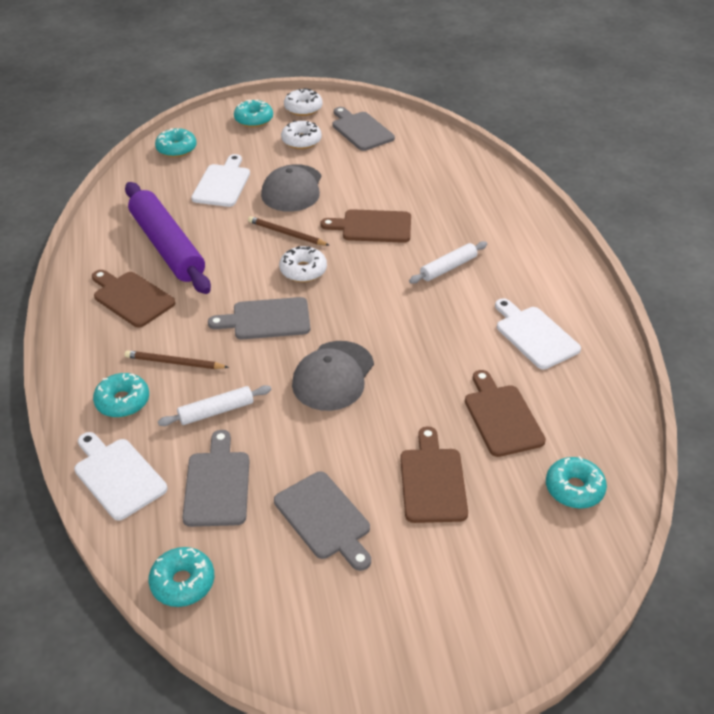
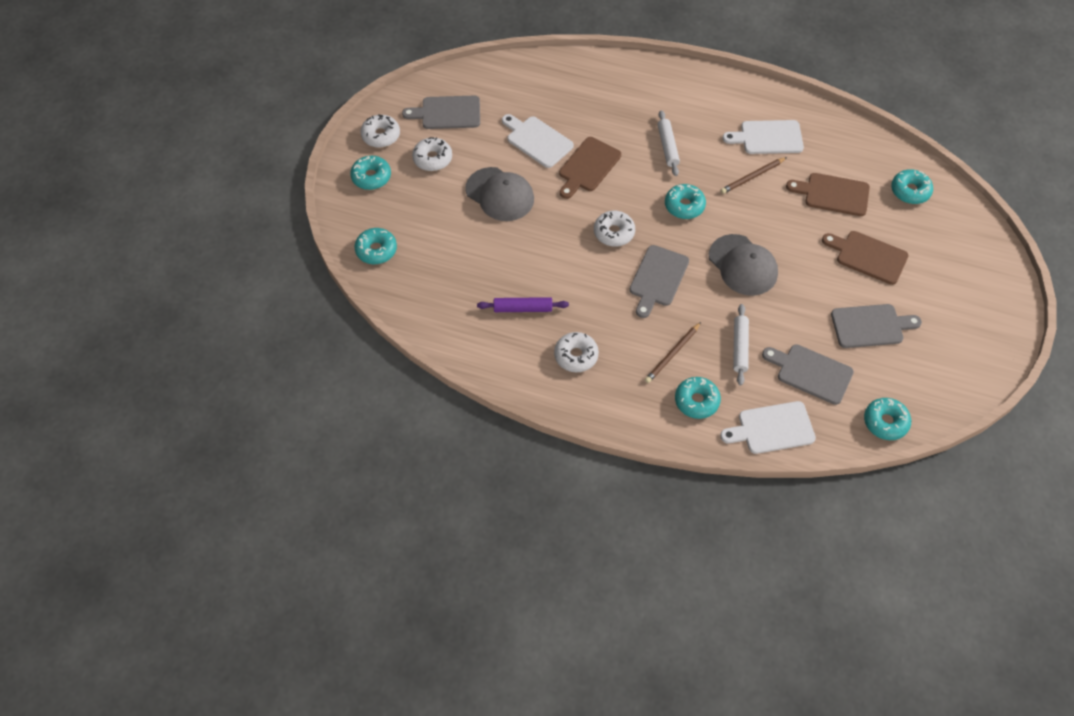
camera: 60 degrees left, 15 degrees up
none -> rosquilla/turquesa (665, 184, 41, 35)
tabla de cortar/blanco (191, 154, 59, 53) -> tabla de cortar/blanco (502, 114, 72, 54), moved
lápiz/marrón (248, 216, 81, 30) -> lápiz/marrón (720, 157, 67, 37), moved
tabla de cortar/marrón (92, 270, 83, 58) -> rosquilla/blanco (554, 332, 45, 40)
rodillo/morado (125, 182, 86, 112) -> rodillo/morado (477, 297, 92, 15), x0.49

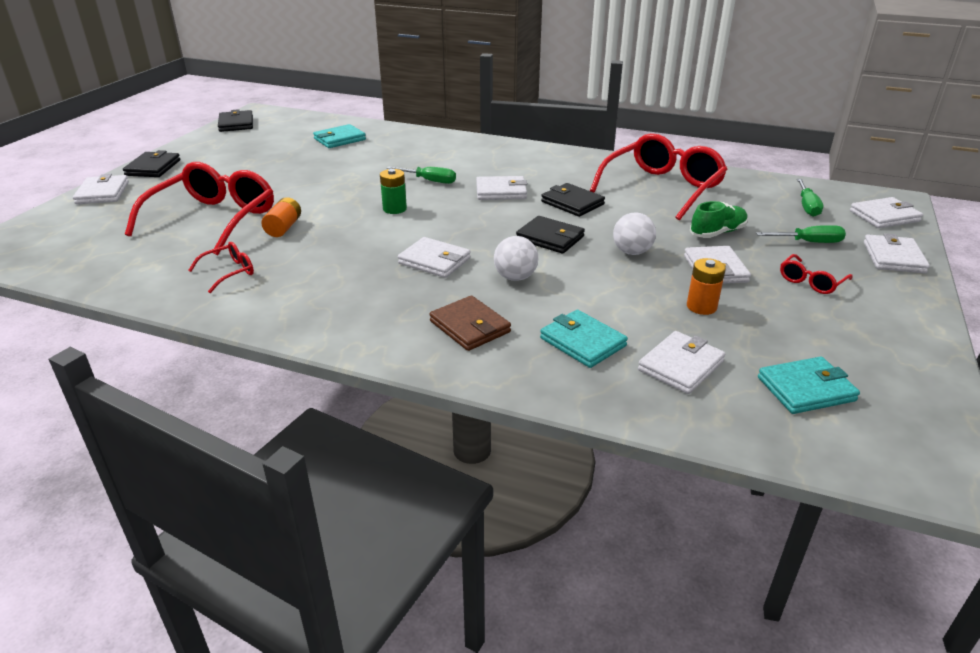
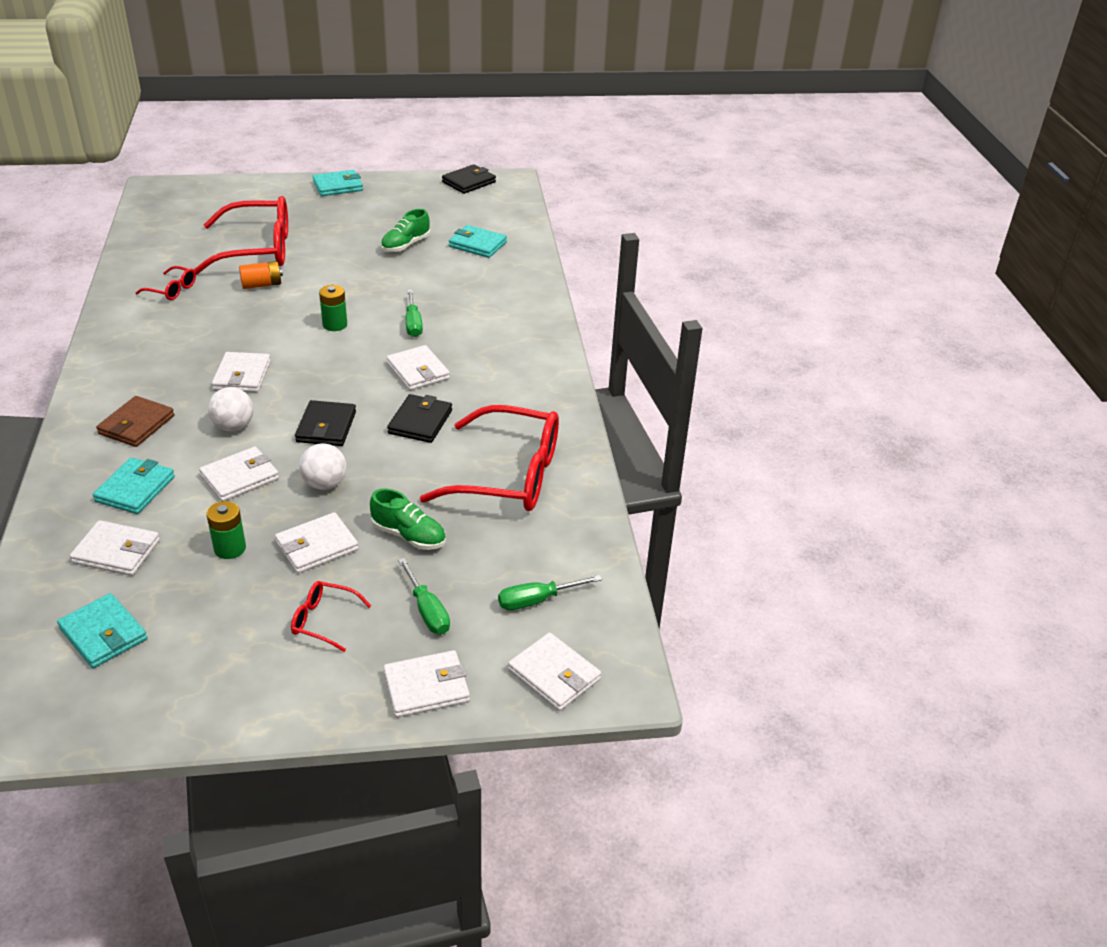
camera: 60 degrees right, 5 degrees up
none -> zapato/verde (381, 209, 49, 43)
cartera/blanco (73, 174, 56, 30) -> cartera/blanco (199, 447, 80, 54), moved
cartera/negro (123, 150, 57, 27) -> cartera/turquesa (312, 170, 51, 26)
pila/naranja (687, 258, 39, 57) -> pila/verde (206, 501, 40, 58)

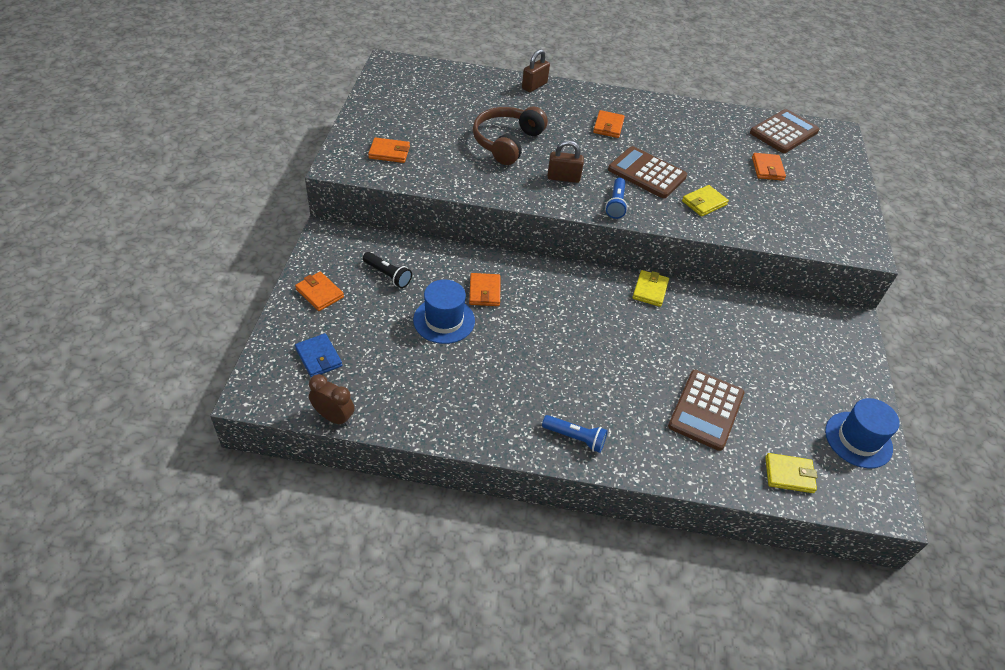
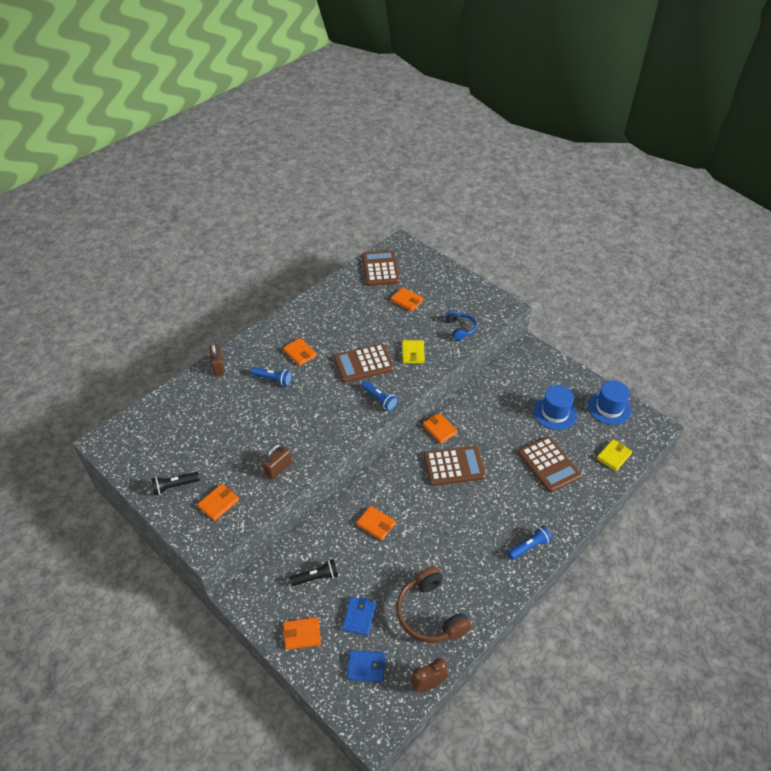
camera: 50 degrees left, 0 degrees up
none -> lámpara de mano/negro (151, 472, 49, 23)
none -> lámpara de mano/azul (251, 367, 41, 19)
none -> cartera/azul (342, 597, 34, 39)
none -> calculadora/marrón (424, 446, 62, 40)
none -> auriculares/azul (446, 311, 31, 30)
sombrero/azul (413, 280, 62, 64) -> sombrero/azul (534, 385, 43, 45), moved
auriculares/marrón (473, 106, 75, 59) -> auriculares/marrón (396, 567, 75, 76), moved
candado/marrón (547, 140, 37, 43) -> candado/marrón (263, 443, 29, 37), moved
cartera/amarillo (632, 270, 37, 37) -> cartera/naranja (423, 413, 35, 30)

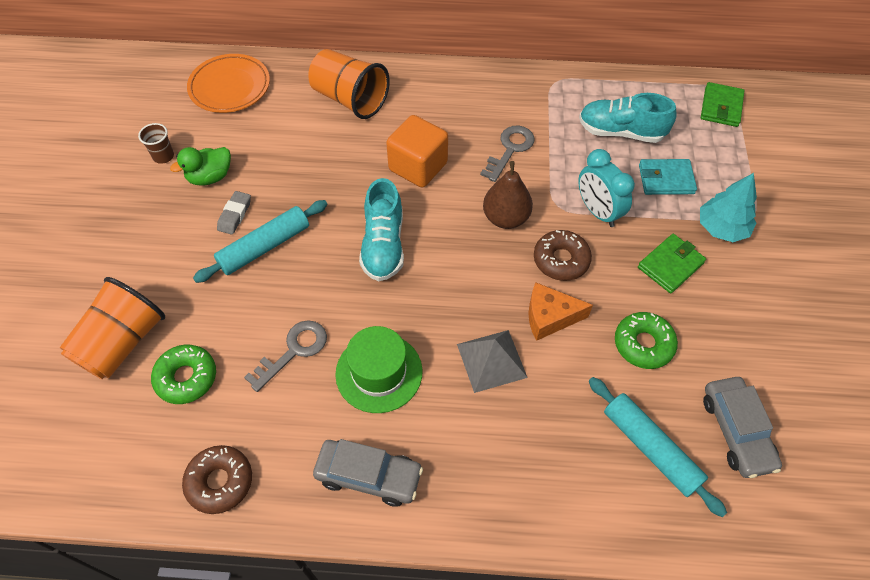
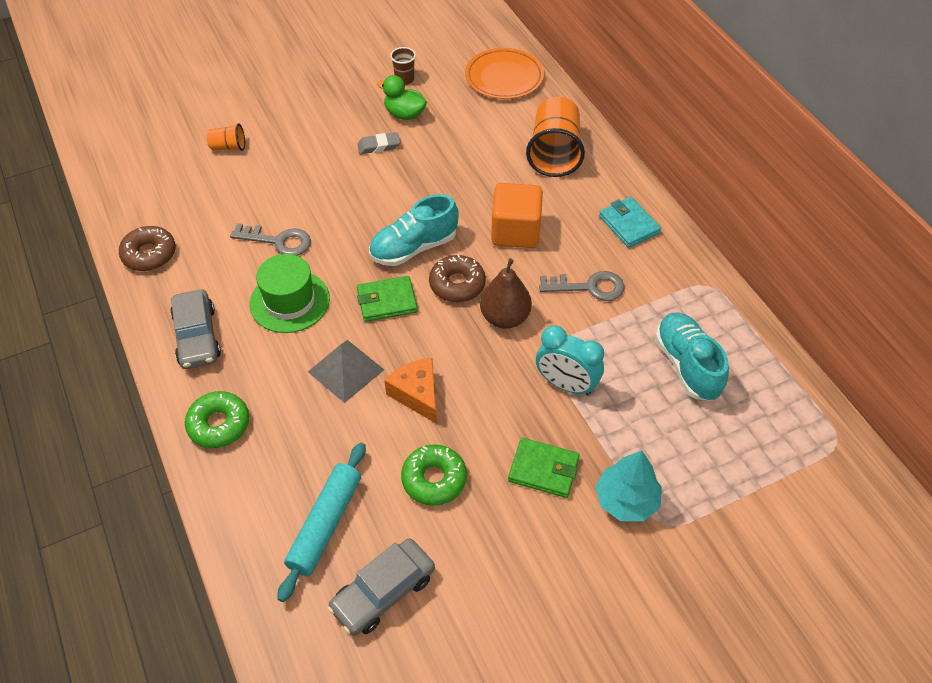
camera: 60 degrees right, 5 degrees down
rodillo/turquesa (193, 200, 134, 83) -> none
rosquilla/verde (151, 345, 65, 59) -> rosquilla/verde (185, 391, 64, 57), moved
rosquilla/marrón (534, 230, 58, 51) -> rosquilla/marrón (429, 254, 57, 48), moved
cartera/turquesa (639, 159, 58, 36) -> cartera/turquesa (599, 197, 62, 51), moved
cartera/verde (701, 82, 43, 45) -> cartera/verde (357, 276, 61, 46), moved
despertador/turquesa (578, 149, 57, 78) -> despertador/turquesa (536, 325, 68, 71), 90 degrees counterclockwise
vaso/naranja (60, 277, 105, 102) -> vaso/naranja (207, 124, 38, 27), x0.48

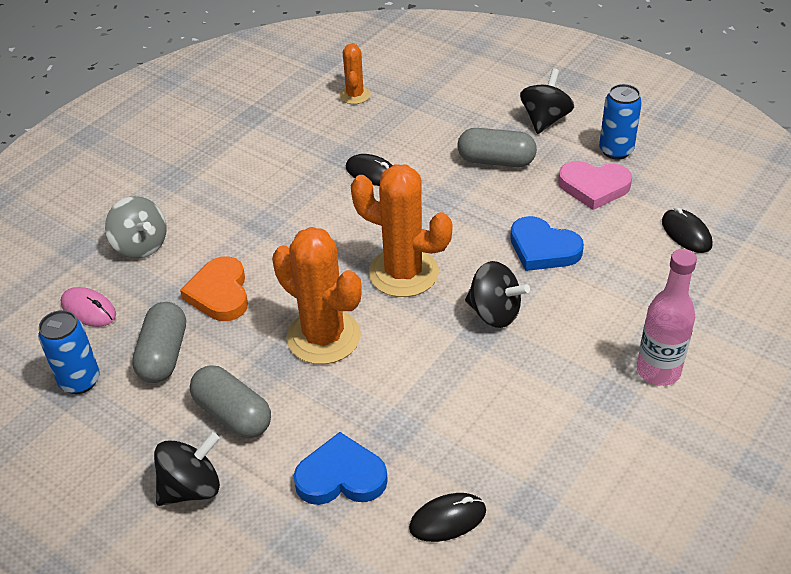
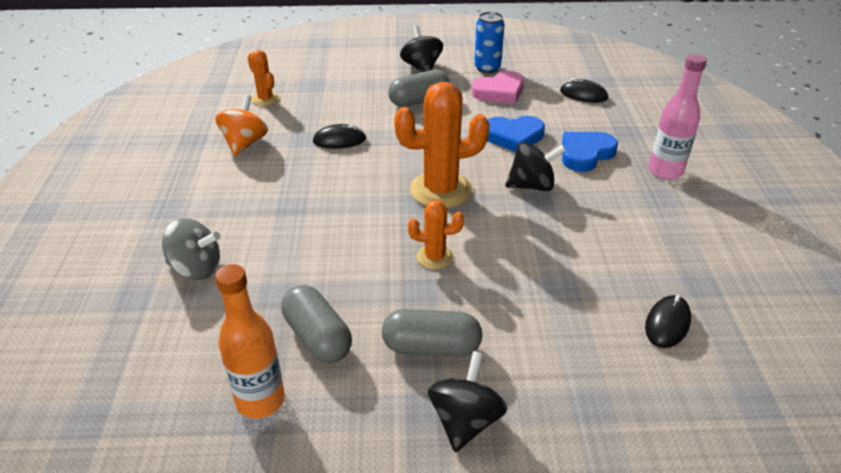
camera: 40 degrees left, 5 degrees down
ratón/rosa (61, 287, 55, 40) -> none
corazón/naranja (180, 256, 68, 65) -> none
none -> peonza/naranja (215, 95, 53, 61)
corazón/azul (293, 432, 95, 73) -> corazón/azul (562, 132, 56, 40), moved
lata/azul (38, 310, 62, 84) -> botella/naranja (215, 264, 70, 154)
cactus/naranja (272, 227, 90, 137) -> cactus/naranja (408, 200, 56, 70), x0.53

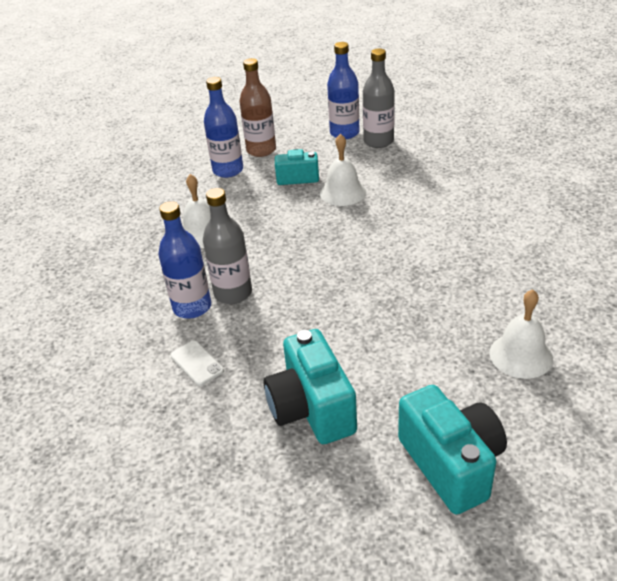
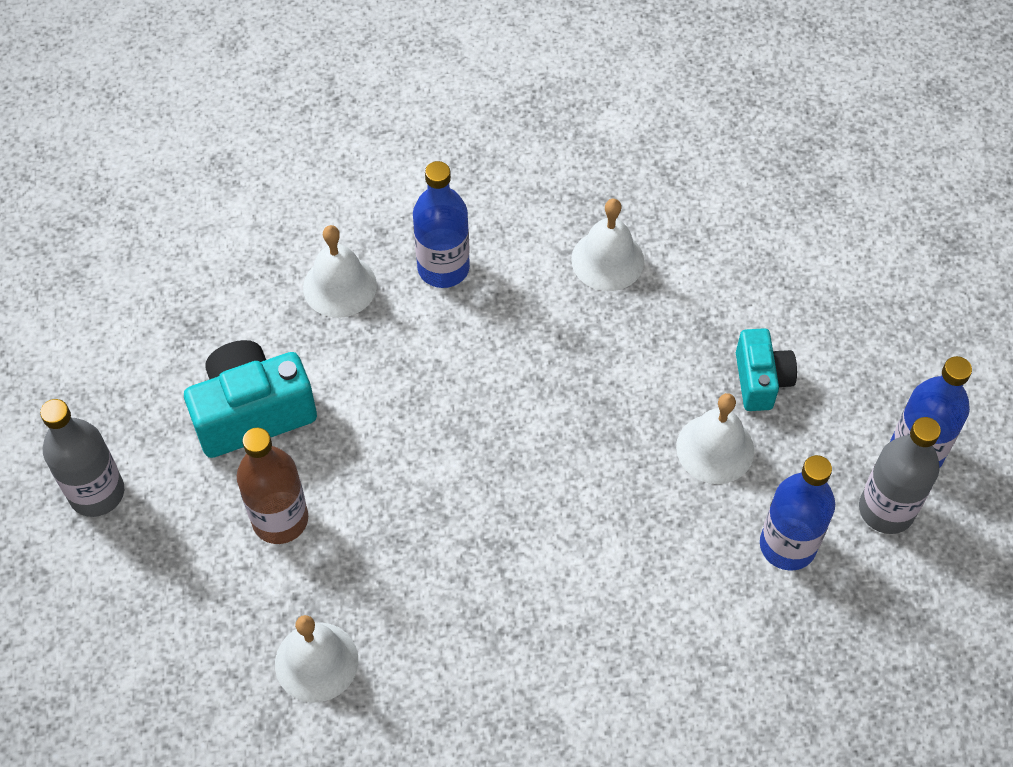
camera: 85 degrees right, 20 degrees up
cámara/turquesa (398, 385, 109, 130) -> none
botella/gris (203, 188, 49, 116) -> botella/gris (40, 399, 84, 118), moved
botella/azul (204, 77, 39, 101) -> botella/azul (760, 455, 75, 116), moved
botella/marrón (239, 58, 37, 99) -> botella/marrón (237, 428, 71, 116), moved
móvil/blanco (170, 341, 54, 45) -> campana/blanco (303, 225, 74, 93)

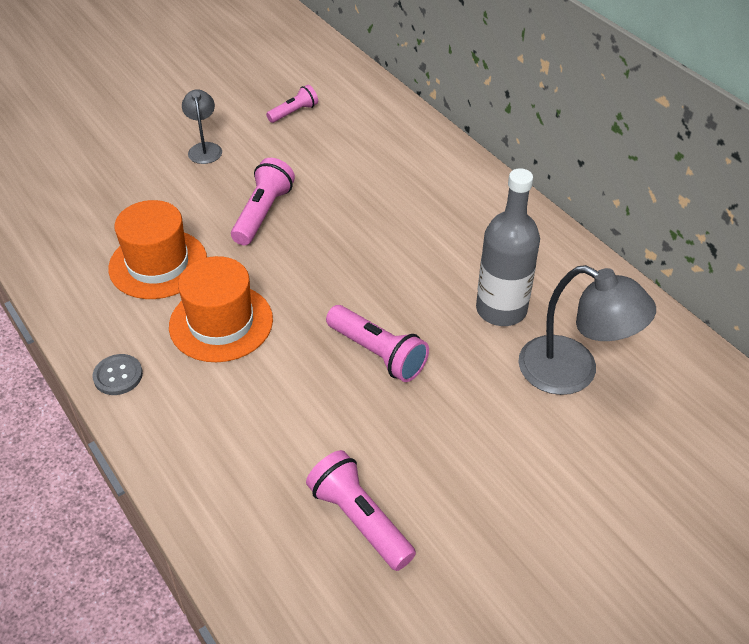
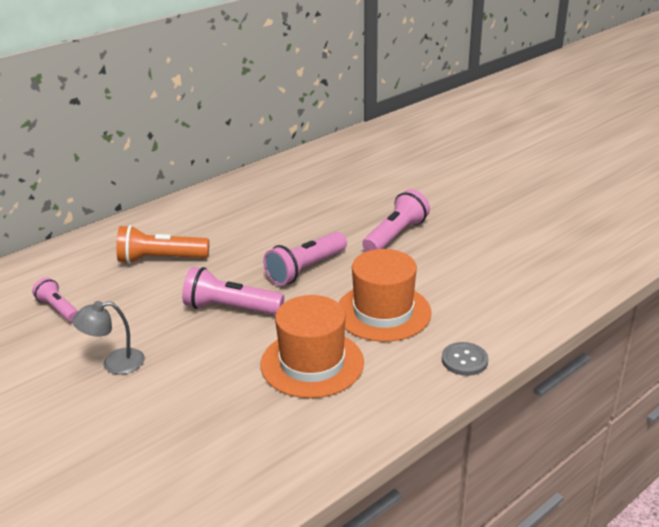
camera: 95 degrees left, 15 degrees down
botella/gris (476, 168, 64, 158) -> none
lámpara/gris (518, 265, 138, 130) -> none
none -> lámpara de mano/naranja (116, 225, 93, 39)
lámpara de mano/rosa (306, 450, 110, 121) -> lámpara de mano/rosa (263, 232, 84, 54), moved

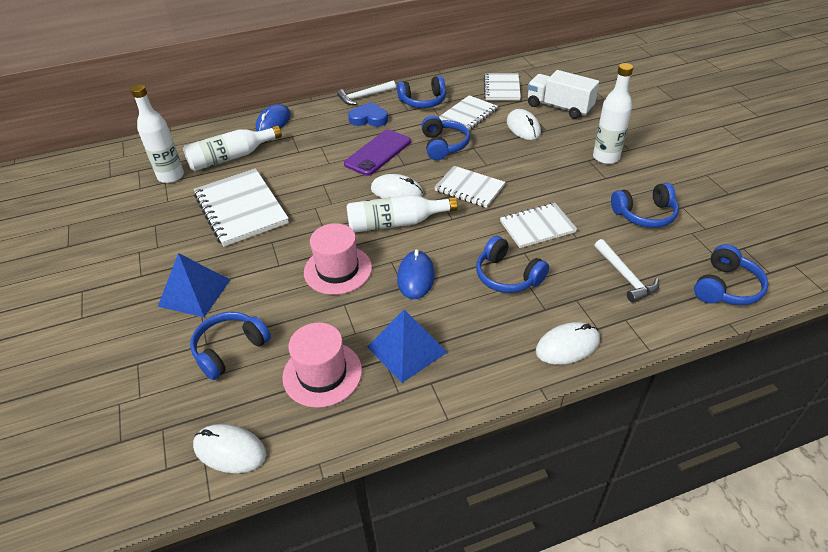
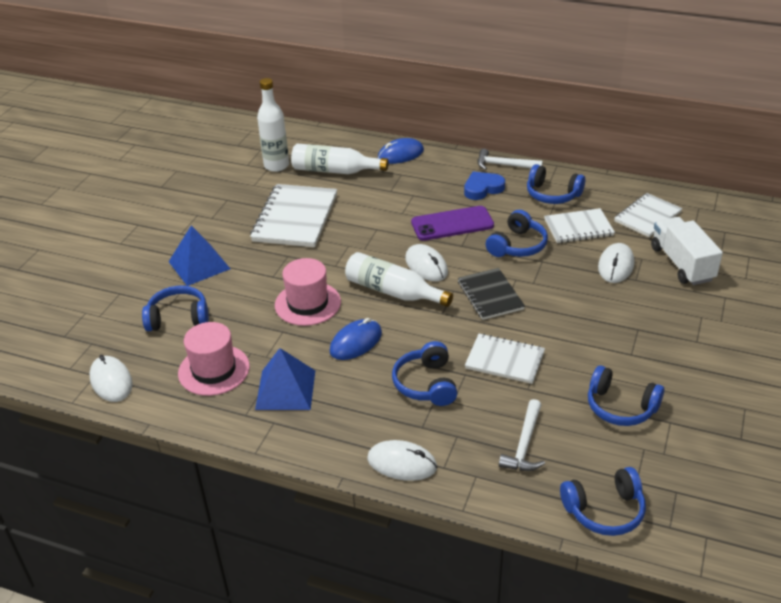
camera: 40 degrees right, 5 degrees down
botella/blanco (593, 63, 40, 101) -> none
cuaderno/blanco (434, 166, 71, 42) -> cuaderno/negro (458, 268, 67, 52)
corazón/azul (348, 102, 40, 25) -> corazón/azul (464, 172, 41, 28), 75 degrees counterclockwise

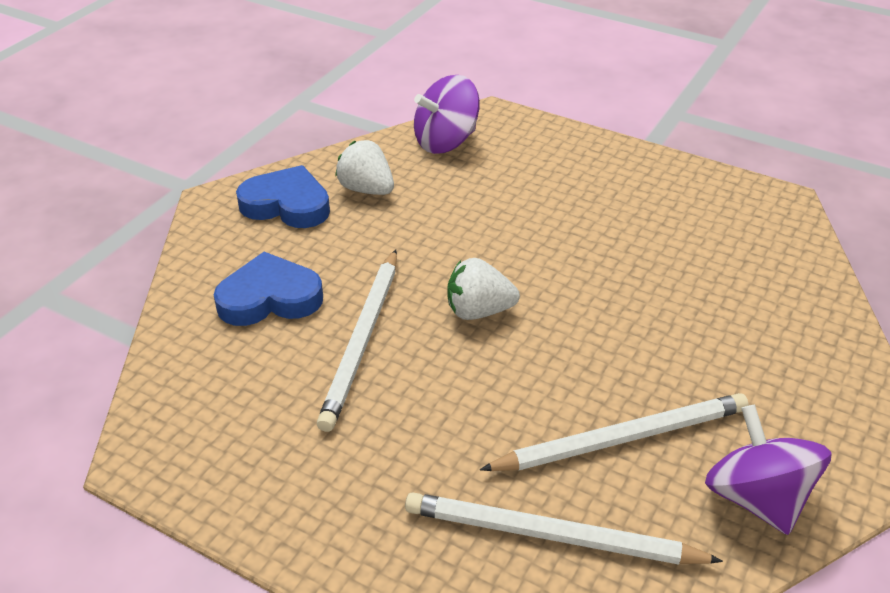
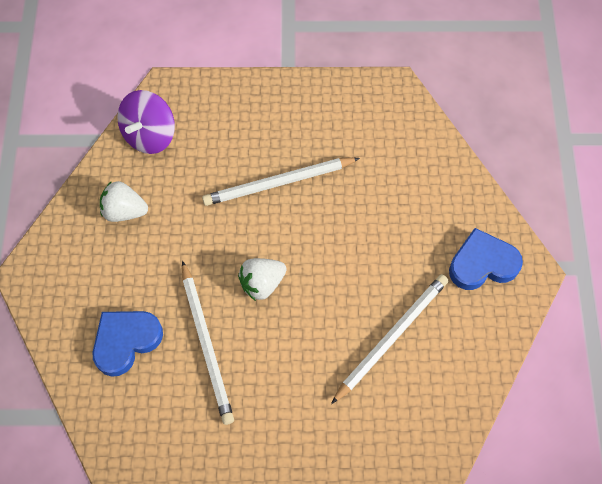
camera: 30 degrees left, 25 degrees up
peonza/morado (705, 405, 127, 130) -> none
corazón/azul (236, 165, 94, 63) -> corazón/azul (449, 228, 74, 62), moved
lápiz/blanco (405, 492, 318, 73) -> lápiz/blanco (202, 158, 158, 48), moved

